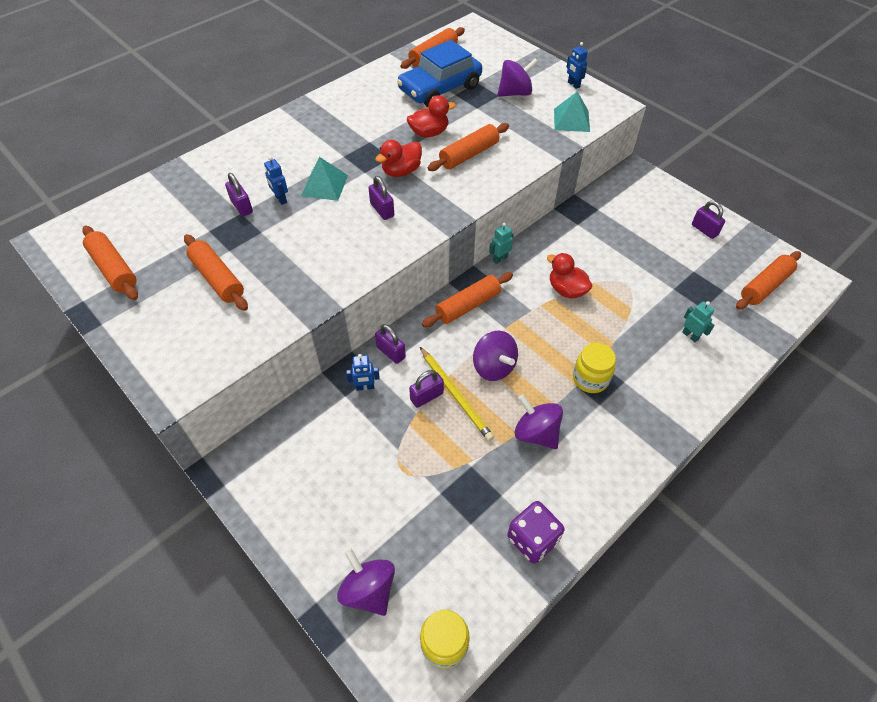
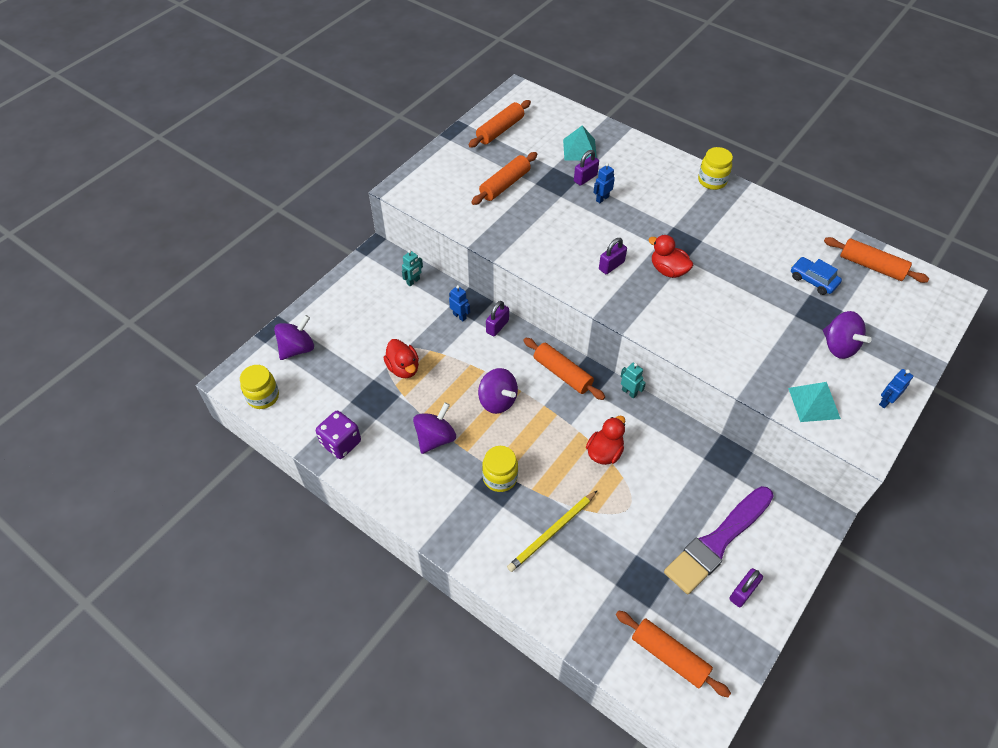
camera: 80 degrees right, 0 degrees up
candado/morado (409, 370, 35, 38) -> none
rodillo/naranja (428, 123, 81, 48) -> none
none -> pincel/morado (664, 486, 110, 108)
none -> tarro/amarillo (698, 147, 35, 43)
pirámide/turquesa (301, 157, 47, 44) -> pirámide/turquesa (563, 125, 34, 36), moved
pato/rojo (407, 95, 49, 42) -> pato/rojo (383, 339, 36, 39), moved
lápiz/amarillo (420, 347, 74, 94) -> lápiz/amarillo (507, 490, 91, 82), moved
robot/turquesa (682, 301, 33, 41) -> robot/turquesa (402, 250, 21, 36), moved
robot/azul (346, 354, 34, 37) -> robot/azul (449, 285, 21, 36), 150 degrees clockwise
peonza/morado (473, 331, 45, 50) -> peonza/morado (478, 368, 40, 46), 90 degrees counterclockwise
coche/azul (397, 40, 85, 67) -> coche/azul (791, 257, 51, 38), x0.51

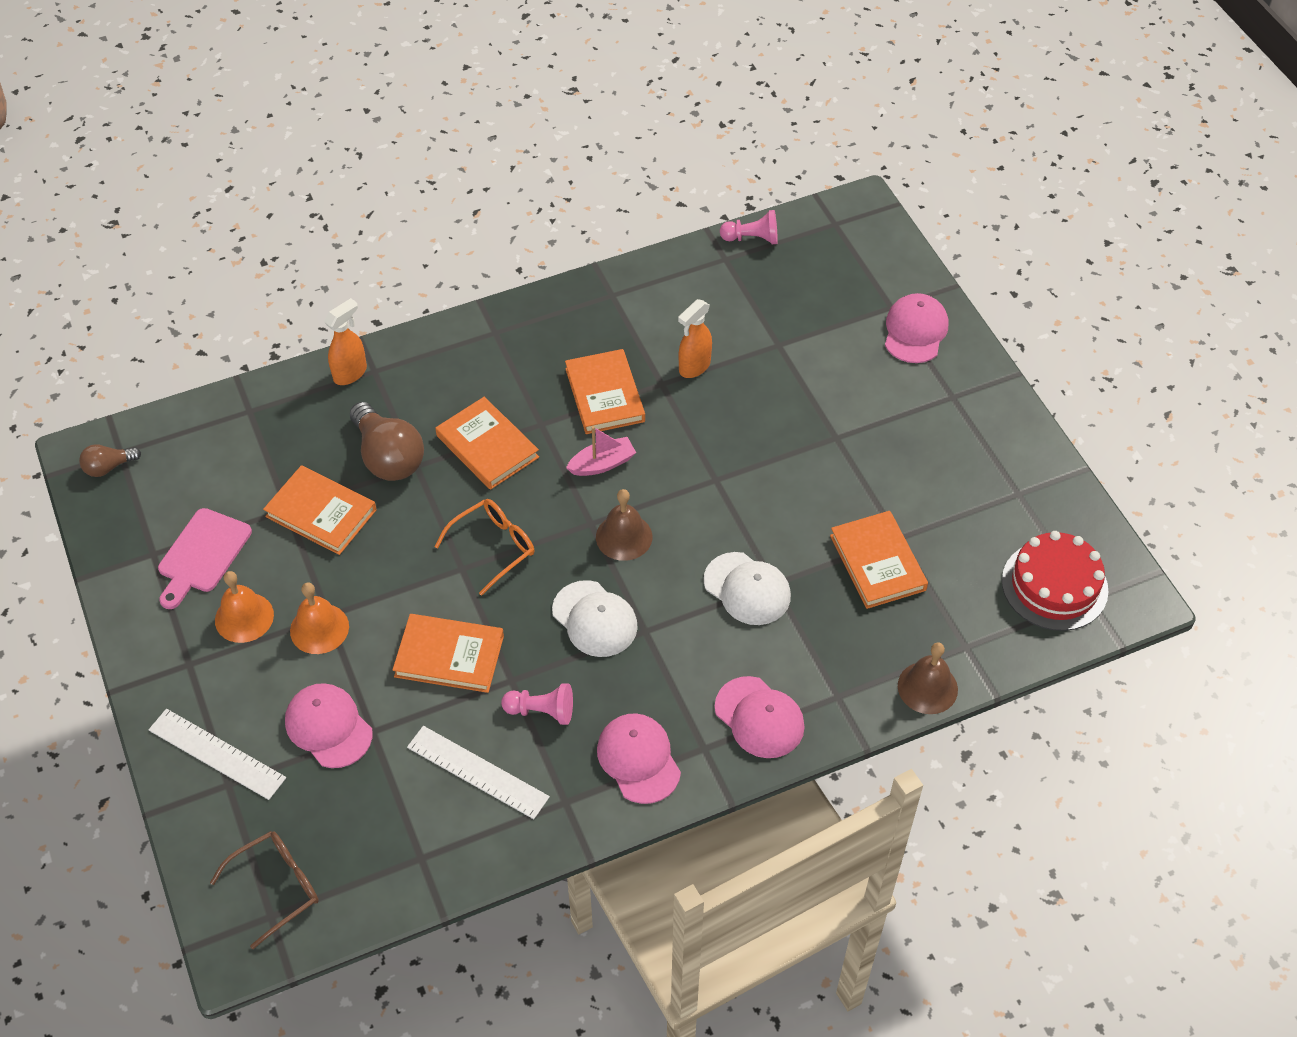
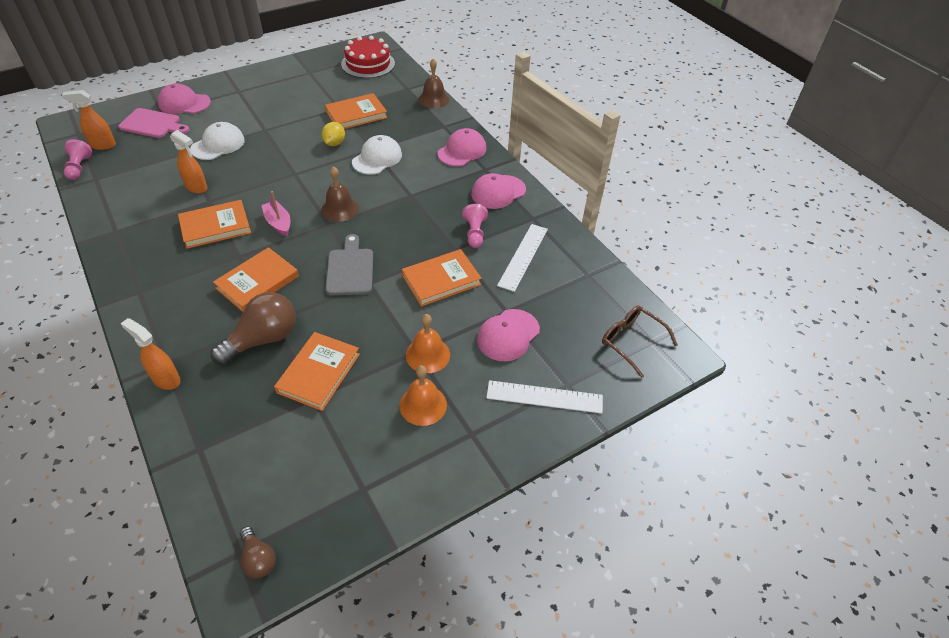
camera: 100 degrees left, 5 degrees down
none -> pulverizador/naranja (62, 90, 54, 60)
none -> limón/amarillo (321, 122, 24, 24)
tabla de cortar/rosa (158, 508, 94, 101) -> tabla de cortar/rosa (118, 108, 71, 30), moved
gorra/blanco (552, 580, 86, 77) -> gorra/blanco (190, 122, 55, 38), moved
gafas/naranja (434, 499, 100, 97) -> tabla de cortar/gris (325, 234, 48, 61)
regla/blanco (149, 709, 137, 91) -> regla/blanco (486, 380, 117, 34), 75 degrees clockwise
libro/naranja (393, 614, 111, 79) -> libro/naranja (402, 249, 80, 58), 60 degrees clockwise

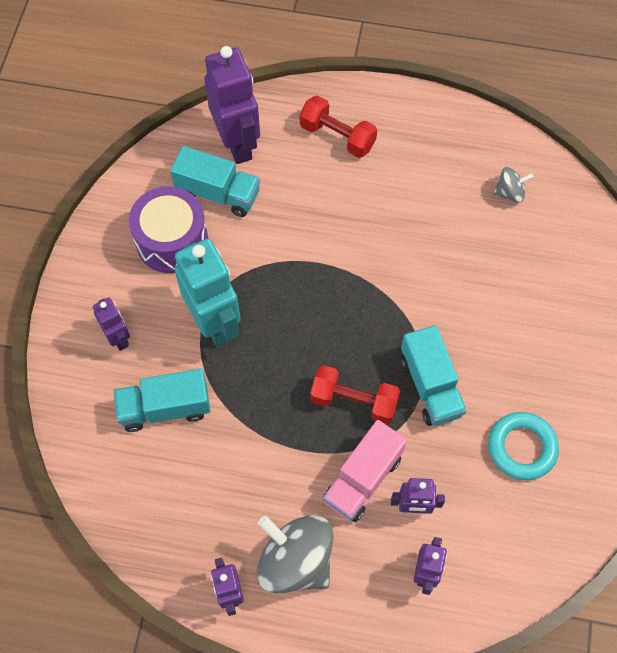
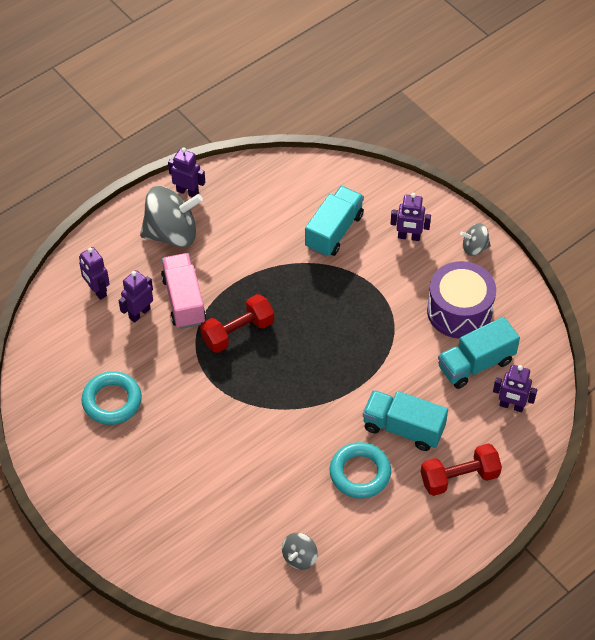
camera: 130 degrees right, 10 degrees down
robot/turquesa (174, 239, 67, 108) -> none
none -> anillo/turquesa (330, 442, 61, 56)
none -> peonza/gris (460, 223, 31, 33)
camión/turquesa (401, 325, 66, 101) -> camión/turquesa (363, 390, 85, 61), moved
robot/morado (204, 46, 56, 118) -> robot/morado (493, 365, 44, 47), x0.52

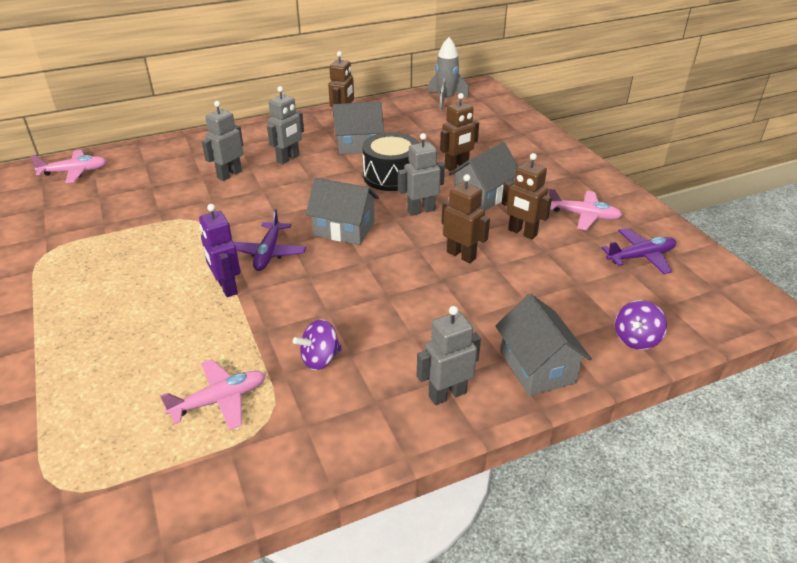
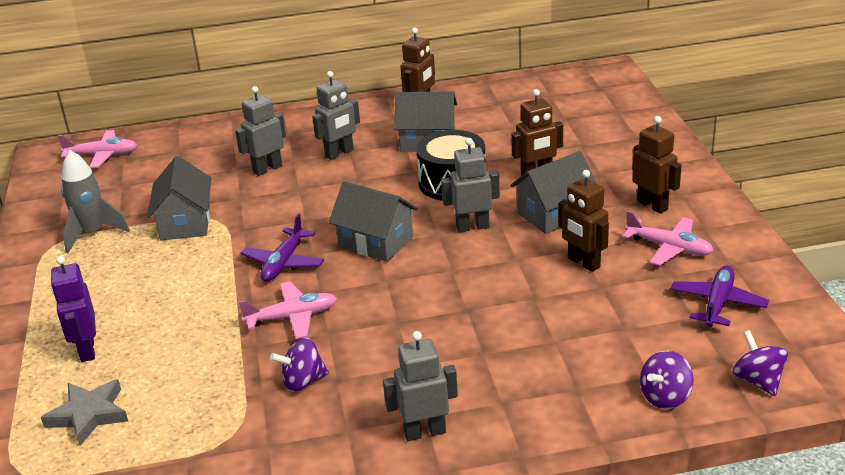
camera: 15 degrees right, 5 degrees down
none -> estrella/gris (41, 379, 87, 67)
none -> peonza/morado (733, 330, 55, 66)
avión/rosa (160, 359, 106, 71) -> avión/rosa (239, 282, 98, 57), moved
robot/morado (199, 204, 42, 93) -> robot/morado (51, 256, 45, 106), moved
cohete/gris (428, 37, 42, 74) -> cohete/gris (61, 150, 69, 103), moved
robot/marrón (441, 174, 49, 89) -> robot/marrón (633, 116, 49, 98), moved
casa/gris (496, 294, 96, 102) -> casa/gris (147, 156, 64, 85), moved
avión/morado (602, 228, 74, 46) -> avión/morado (671, 265, 98, 62), 60 degrees counterclockwise

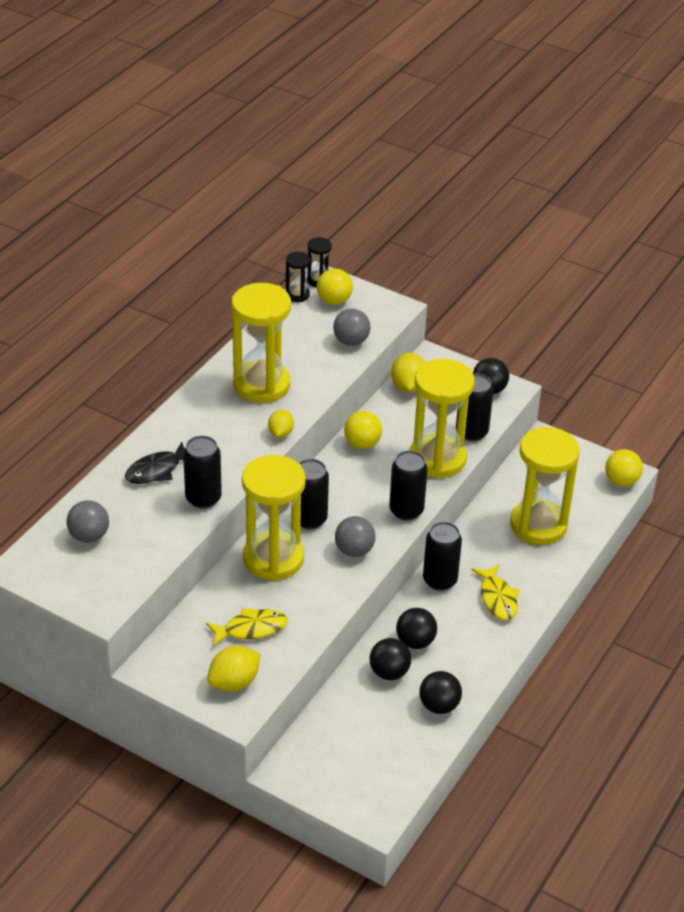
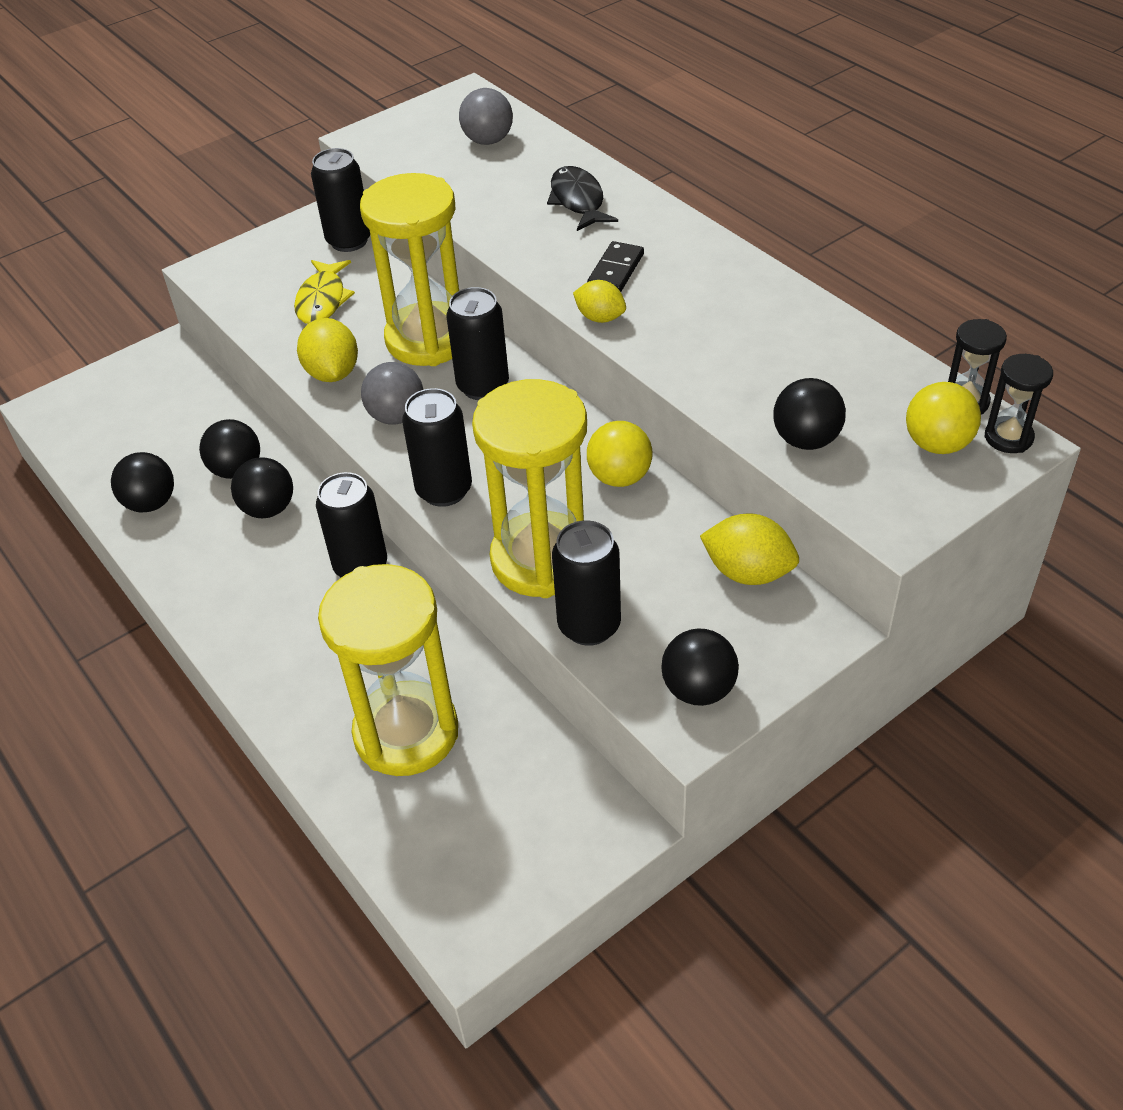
camera: 115 degrees right, 5 degrees up
reloj de arena/amarillo (232, 283, 59, 120) -> none
pez/amarillo (471, 564, 49, 56) -> none
pelota/amarillo (605, 449, 38, 38) -> none
none -> ficha de dominó/negro (587, 241, 57, 51)
lata/negro (183, 435, 39, 74) -> lata/negro (311, 148, 59, 104), moved
limón/amarillo (207, 646, 54, 46) -> limón/amarillo (297, 318, 61, 64), moved
pelota/gris (333, 309, 38, 37) -> pelota/negro (773, 378, 73, 72)

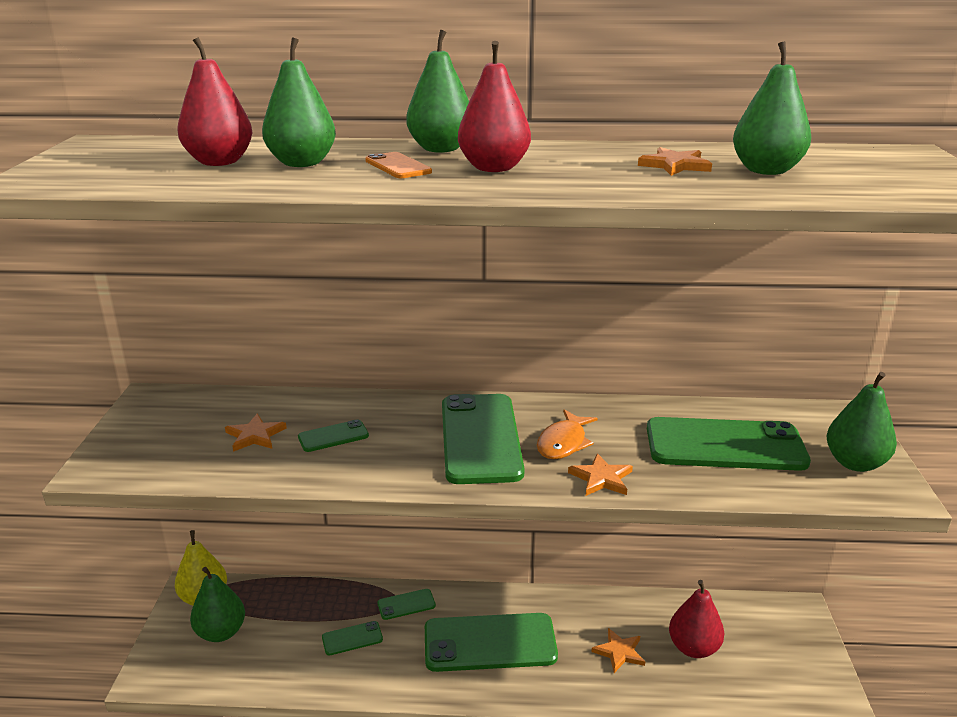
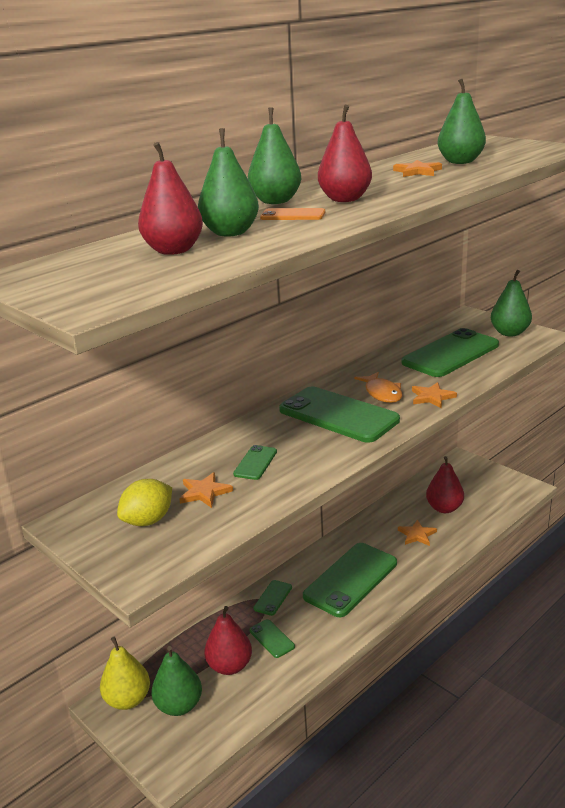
camera: 45 degrees left, 0 degrees up
none -> limón/amarillo (117, 479, 55, 47)
none -> pera/rojo (204, 606, 48, 69)
móvil/verde (322, 621, 61, 34) -> móvil/verde (249, 619, 46, 39), 60 degrees counterclockwise

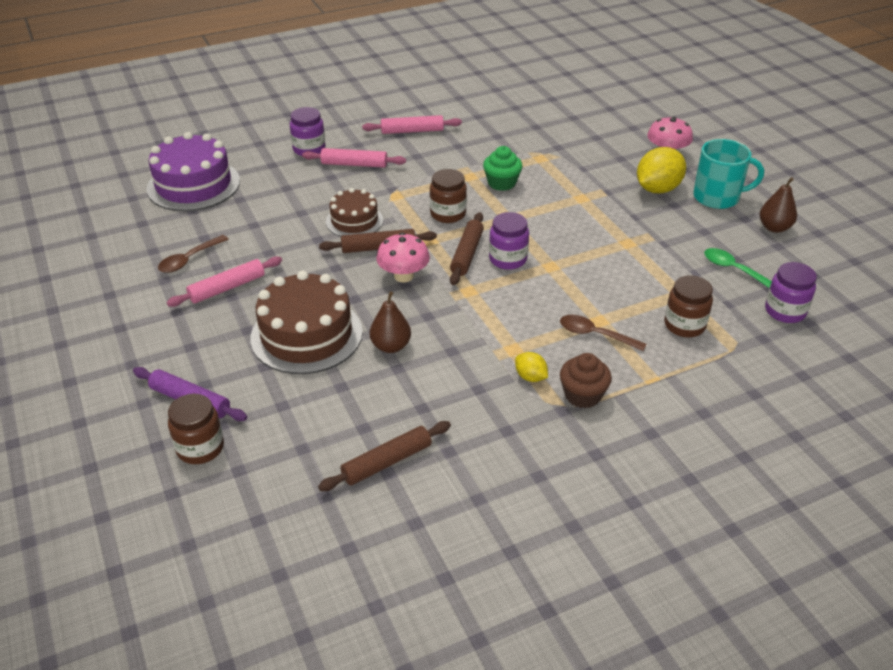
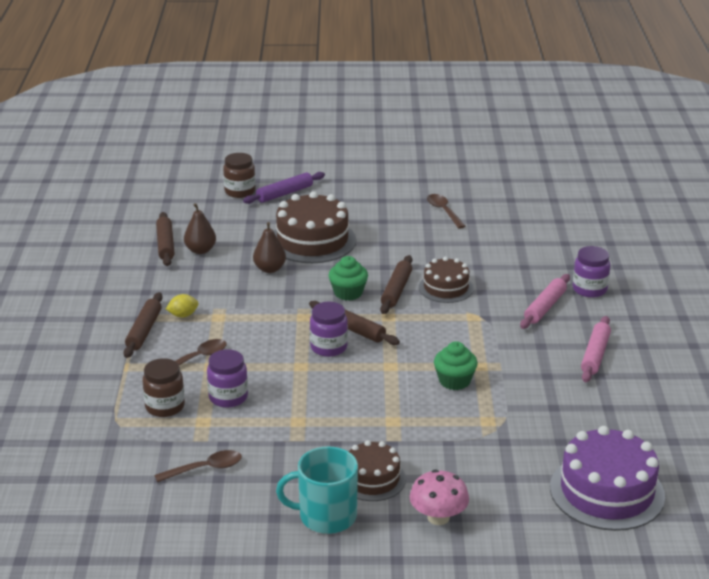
camera: 115 degrees right, 10 degrees down
rodillo/rosa (166, 256, 116, 51) -> none
tarro/marrón (430, 169, 37, 54) -> none
tarta/morado (147, 132, 93, 79) -> tarta/morado (550, 426, 115, 105), moved
pera/marrón (760, 177, 37, 56) -> pera/marrón (184, 203, 32, 51), moved
tarro/morado (765, 262, 52, 61) -> tarro/morado (207, 349, 41, 59), moved
seta/rosa (376, 233, 54, 49) -> magdalena/verde (329, 256, 39, 45)
magdalena/marrón (560, 353, 52, 55) -> rodillo/marrón (123, 292, 40, 66)
limón/amarillo (637, 147, 49, 46) -> tarta/marrón (348, 440, 58, 61)
cuchara/verde (704, 248, 68, 40) -> cuchara/marrón (154, 450, 88, 32)
taza/turquesa (693, 139, 71, 70) -> taza/turquesa (276, 446, 82, 88), 60 degrees clockwise

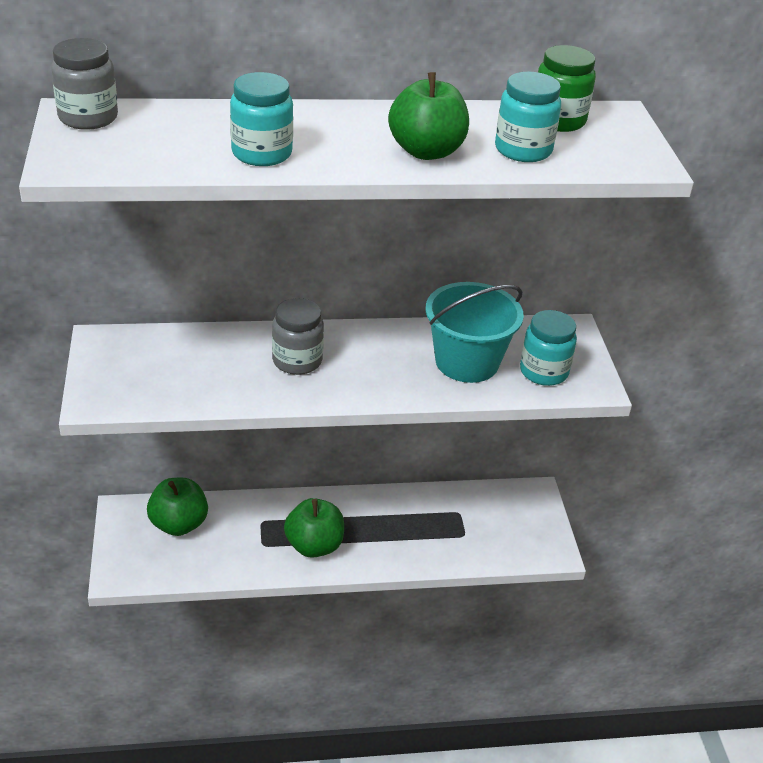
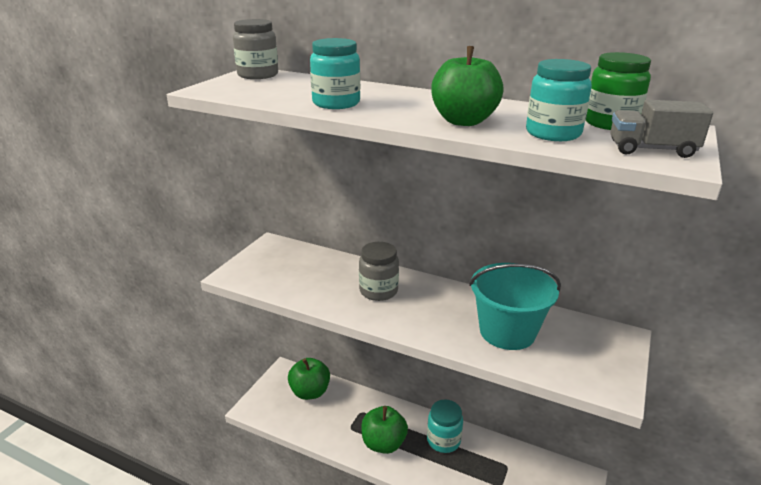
camera: 35 degrees right, 10 degrees down
none -> camión/gris (610, 100, 103, 58)
tarro/turquesa (520, 310, 57, 76) -> tarro/turquesa (427, 400, 36, 53), moved

